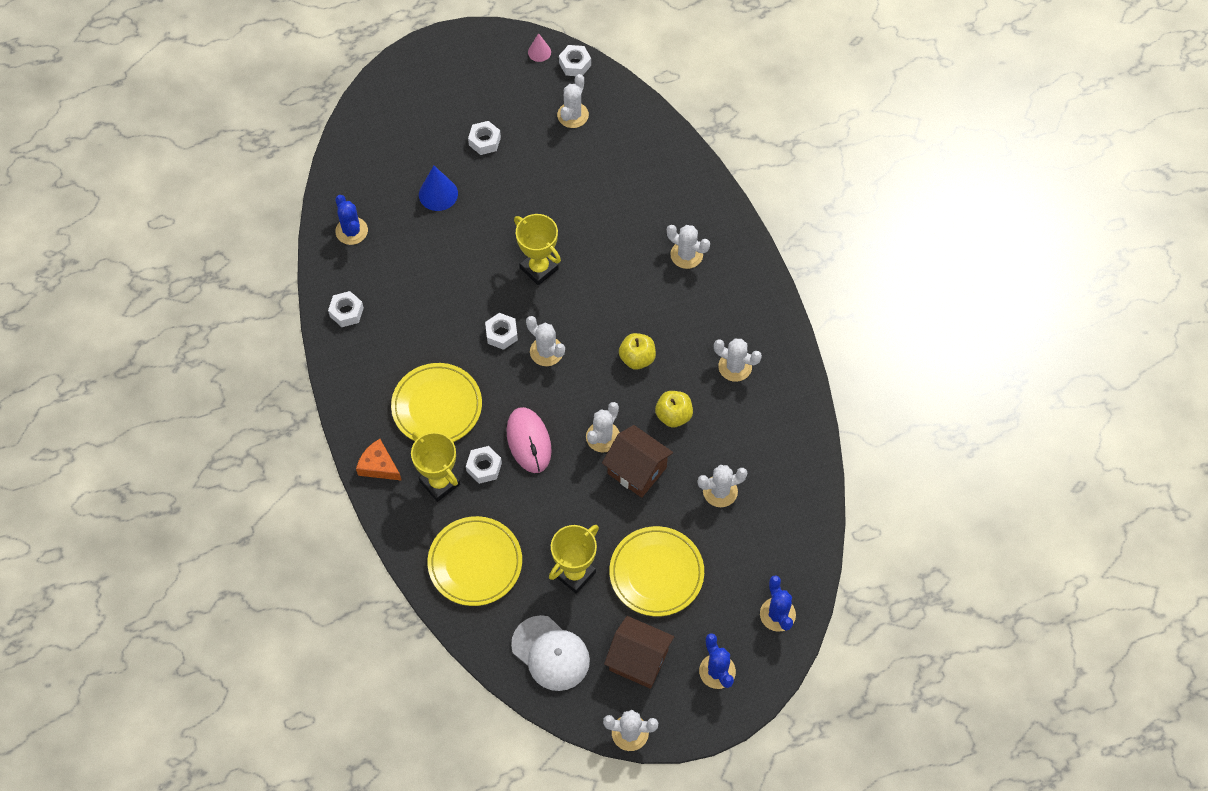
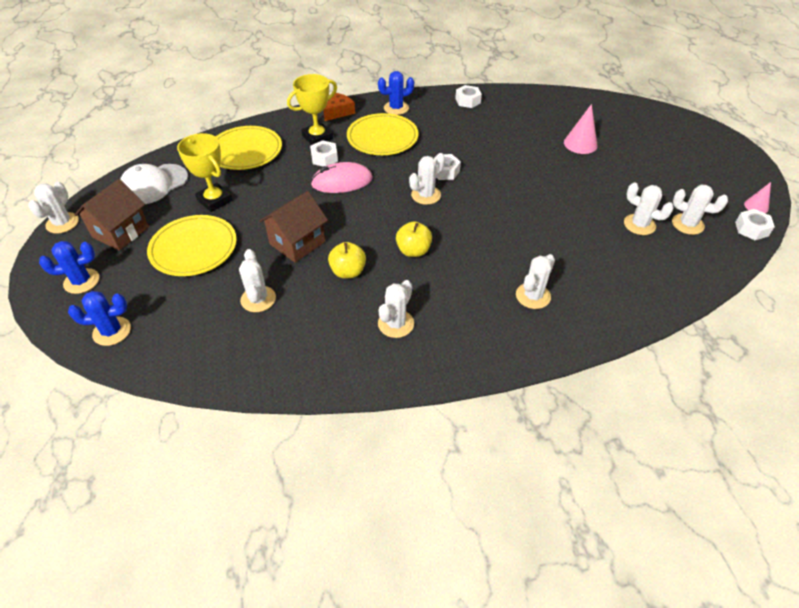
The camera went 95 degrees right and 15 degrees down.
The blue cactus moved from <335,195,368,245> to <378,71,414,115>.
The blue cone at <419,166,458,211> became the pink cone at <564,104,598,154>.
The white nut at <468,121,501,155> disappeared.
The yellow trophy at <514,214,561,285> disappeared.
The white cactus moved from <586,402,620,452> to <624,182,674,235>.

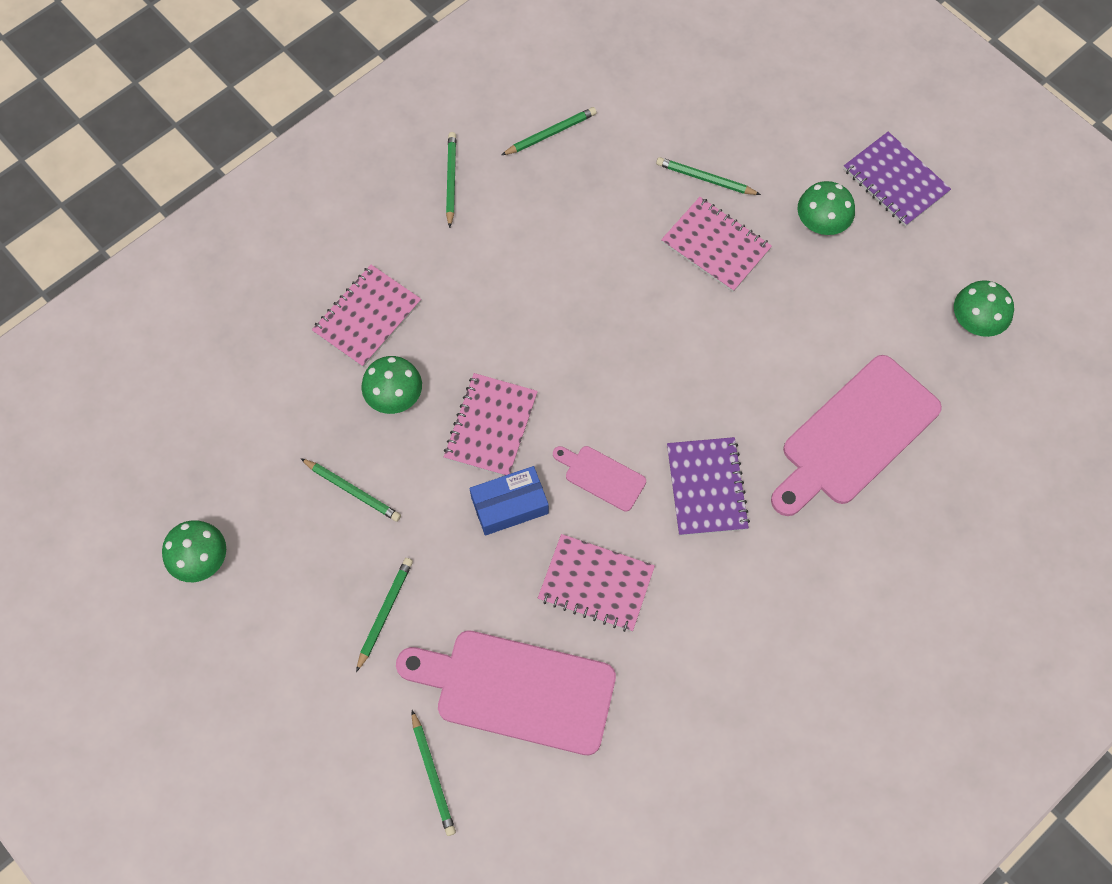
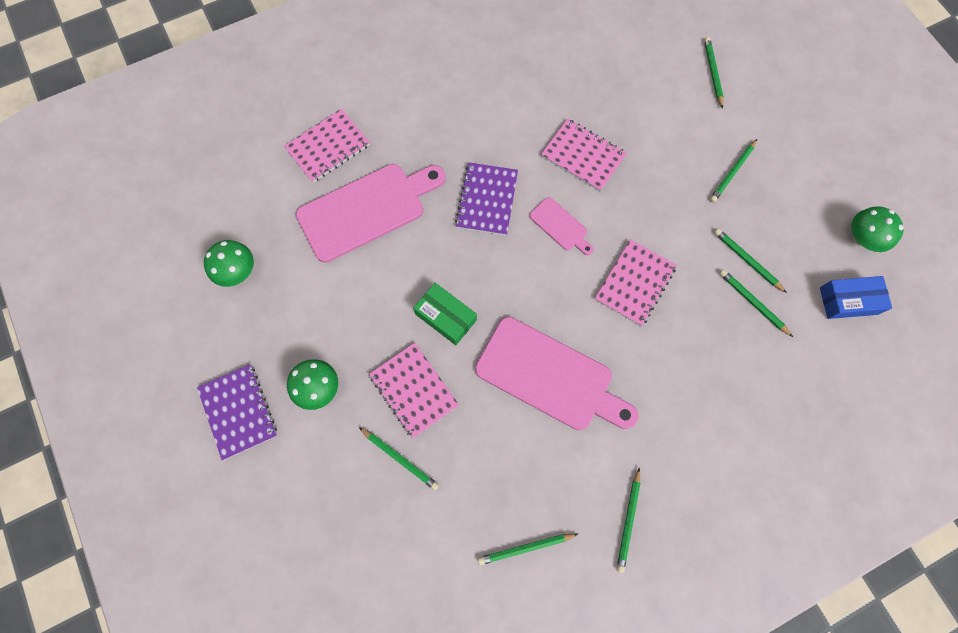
The camera went 165 degrees left and 5 degrees up.
The pink notebook moved from <312,265,421,367> to <284,109,370,183>.
The green mushroom at <361,356,422,414> disappeared.
The pink cutting board moved from <396,631,616,755> to <475,317,639,430>.
The blue box moved from <470,466,549,536> to <820,276,892,319>.
The green box at <413,283,477,345> appeared.
The green pencil at <719,269,793,337> appeared.

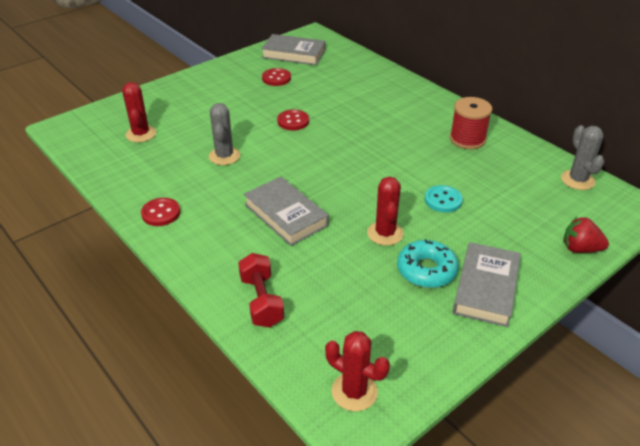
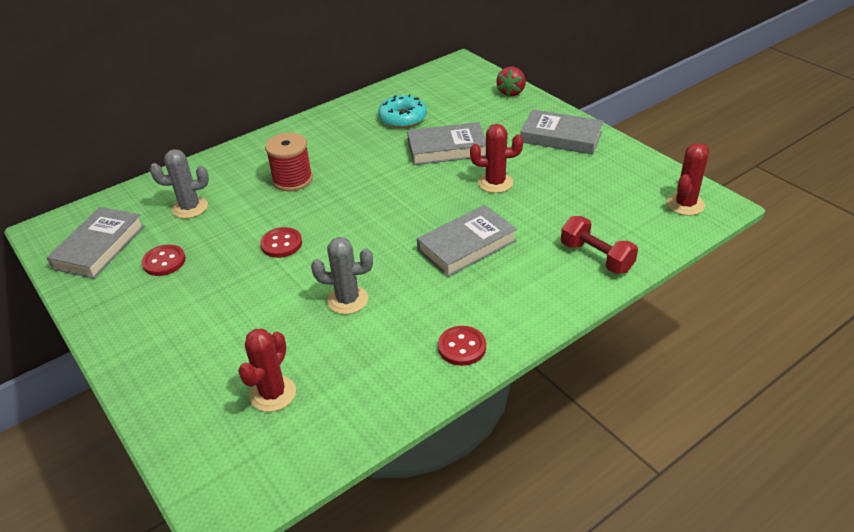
The camera went 85 degrees left and 0 degrees up.
The red cactus at <122,82,156,142> turned 60 degrees counterclockwise.
The red dumbbell at <238,253,284,327> turned 60 degrees clockwise.
The turquoise donut moved from <397,239,459,288> to <378,95,427,128>.
The turquoise button at <425,185,463,213> was replaced by the grey book at <407,122,486,165>.
The red spool moved from <450,97,492,149> to <265,132,313,191>.
The grey cactus moved from <561,125,605,190> to <150,149,209,219>.

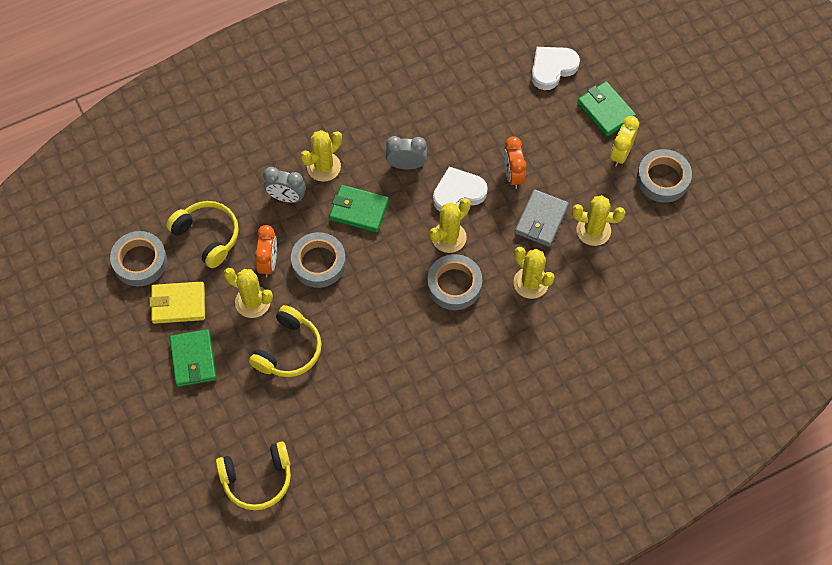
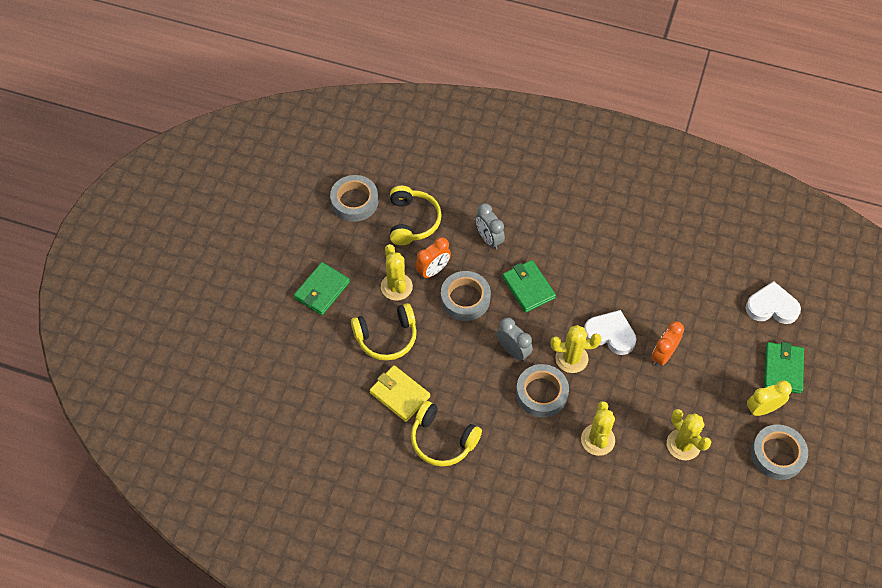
The camera went 45 degrees right and 5 degrees down.
The yellow wallet moved from <149,281,205,324> to <370,365,430,422>.
The yellow headphones moved from <216,441,291,510> to <411,401,482,467>.
The yellow cactus at <300,130,342,182> disappeared.
The grey clock moved from <386,136,427,169> to <497,318,533,362>.
The grey wallet at <515,189,569,247> disappeared.

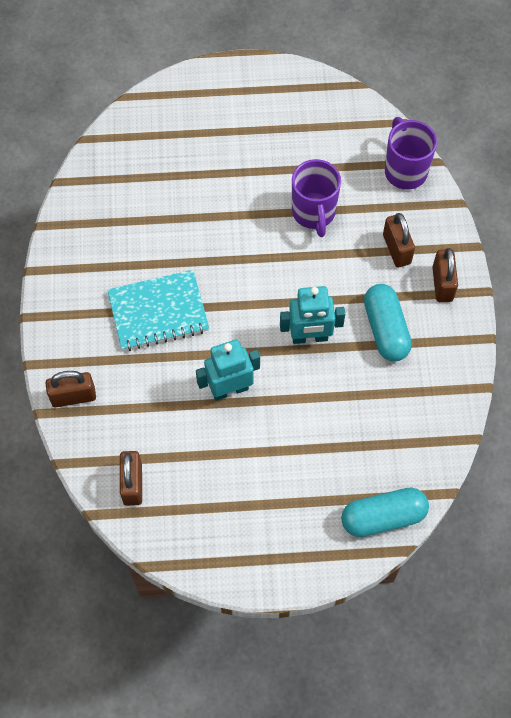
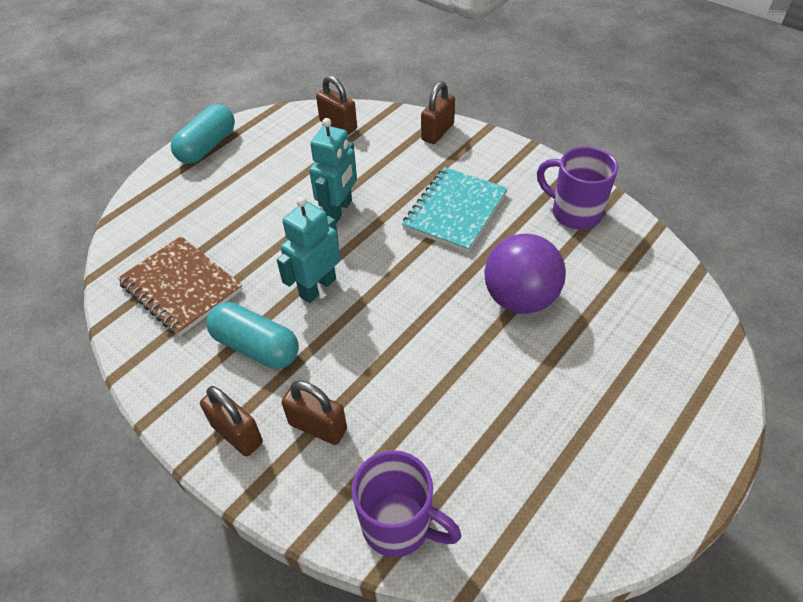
The camera went 135 degrees right and 15 degrees down.
The purple mug moved from <292,159,341,237> to <537,146,618,230>.
The turquoise capsule moved from <341,488,429,537> to <171,104,235,164>.
The brown notebook at <117,236,243,336> appeared.
The purple ball at <484,234,566,314> appeared.

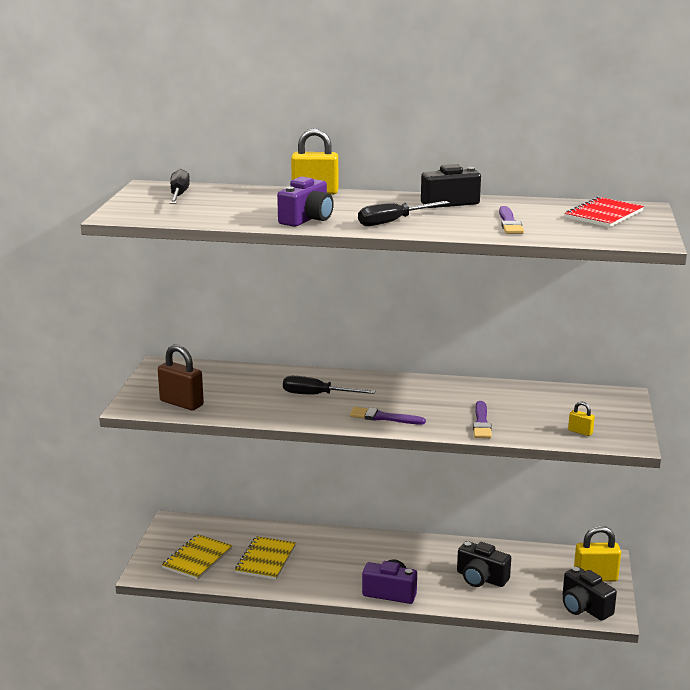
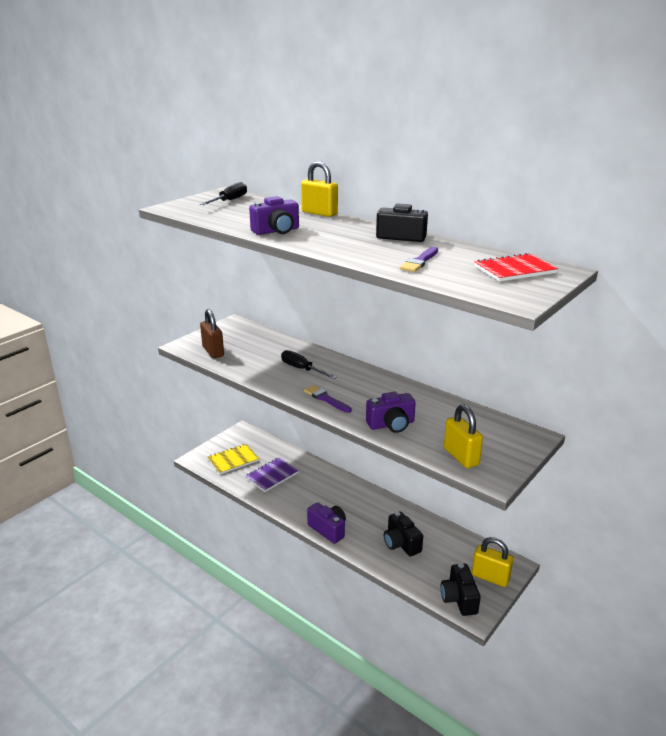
The camera went 30 degrees right and 5 degrees up.
The yellow notebook at <235,536,296,580> became the purple notebook at <245,458,299,492>.
The black screwdriver at <358,201,450,226> disappeared.
The purple brush at <473,401,492,438> was replaced by the purple camera at <366,392,416,433>.
The yellow padlock at <568,401,595,436> changed to 1.98 times the size.

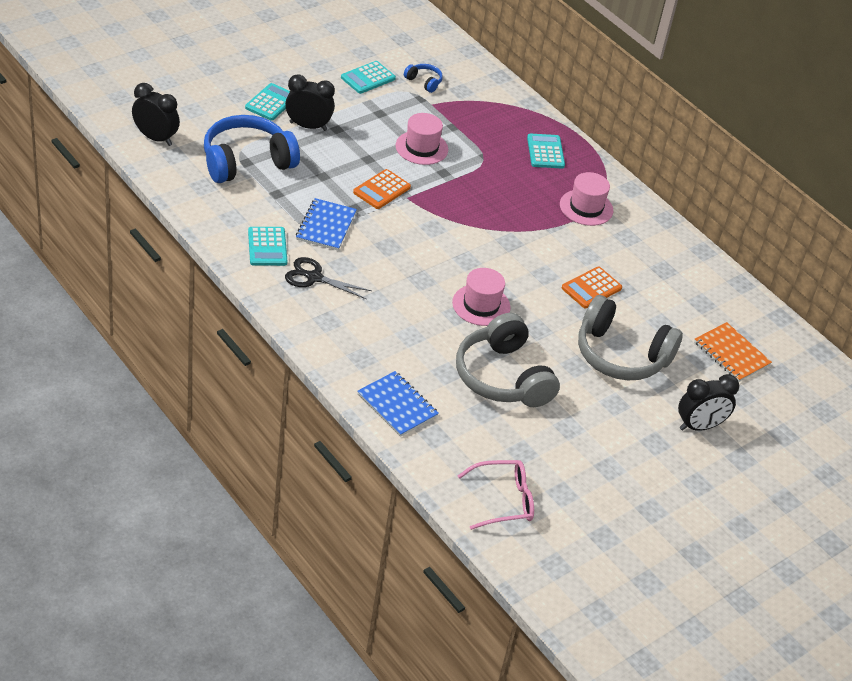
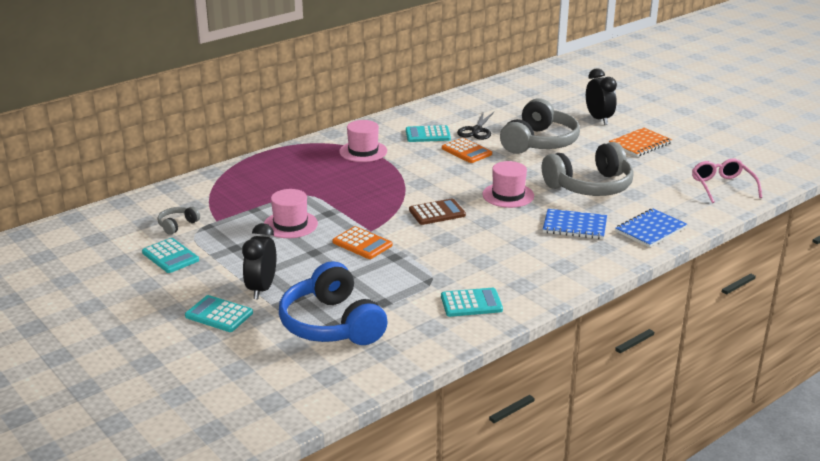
The camera went 85 degrees left and 15 degrees down.
The black clock at <132,83,180,146> disappeared.
The black scissors moved from <285,257,372,299> to <457,111,494,140>.
The blue notebook moved from <296,198,357,251> to <543,209,607,239>.
The blue headphones at <404,64,443,93> became the grey headphones at <157,207,200,235>.
The turquoise calculator moved from <527,133,565,168> to <406,125,451,142>.
The orange notebook moved from <694,322,772,382> to <609,128,672,157>.
The brown calculator at <409,199,466,225> appeared.

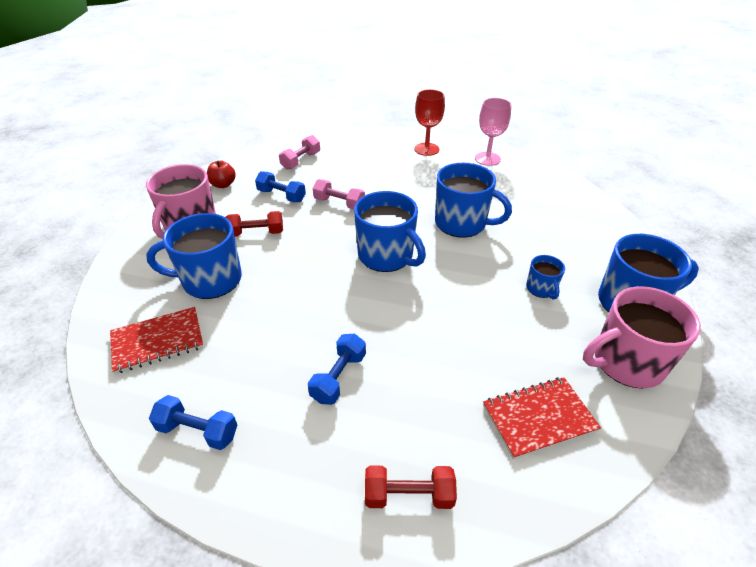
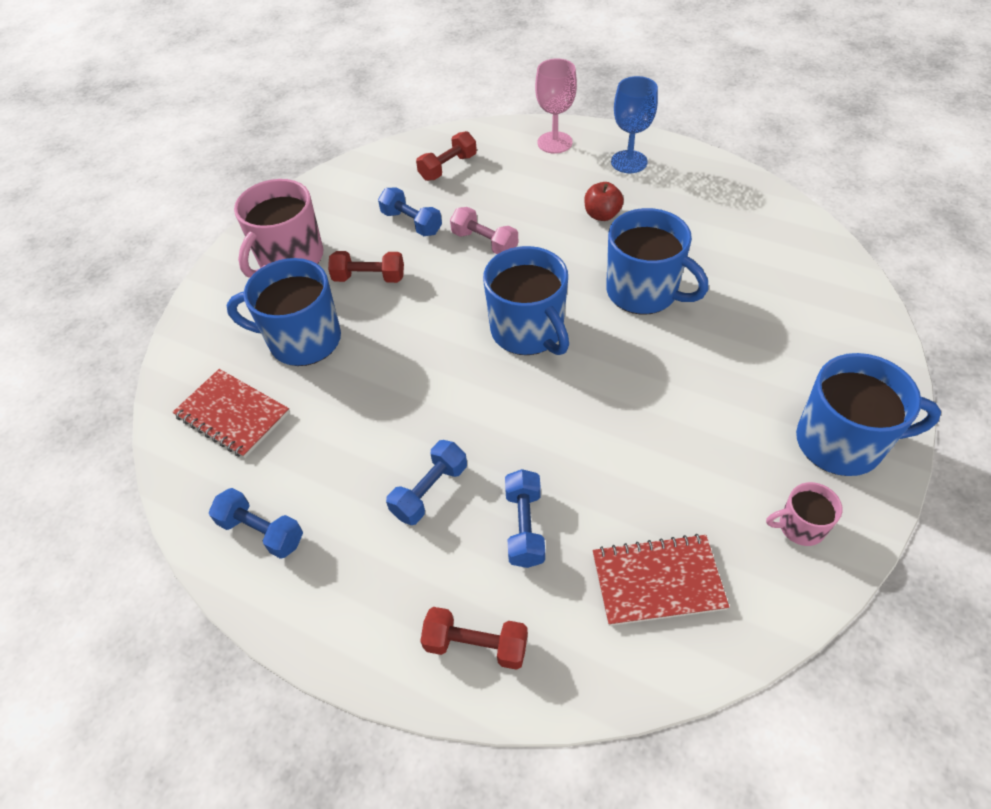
The camera went 15 degrees right and 10 degrees up.
The red notebook at <110,307,204,374> turned 45 degrees clockwise.
The red apple moved from <207,160,236,188> to <584,182,624,221>.
The pink dumbbell at <279,135,320,170> became the red dumbbell at <416,131,477,181>.
The red goblet at <414,89,445,156> became the blue goblet at <611,76,658,173>.
The pink goblet moved from <475,98,511,166> to <535,58,577,153>.
The blue mug at <526,255,565,299> disappeared.
The pink mug at <583,286,701,388> changed to 0.50 times the size.
The blue dumbbell at <505,469,545,568> appeared.

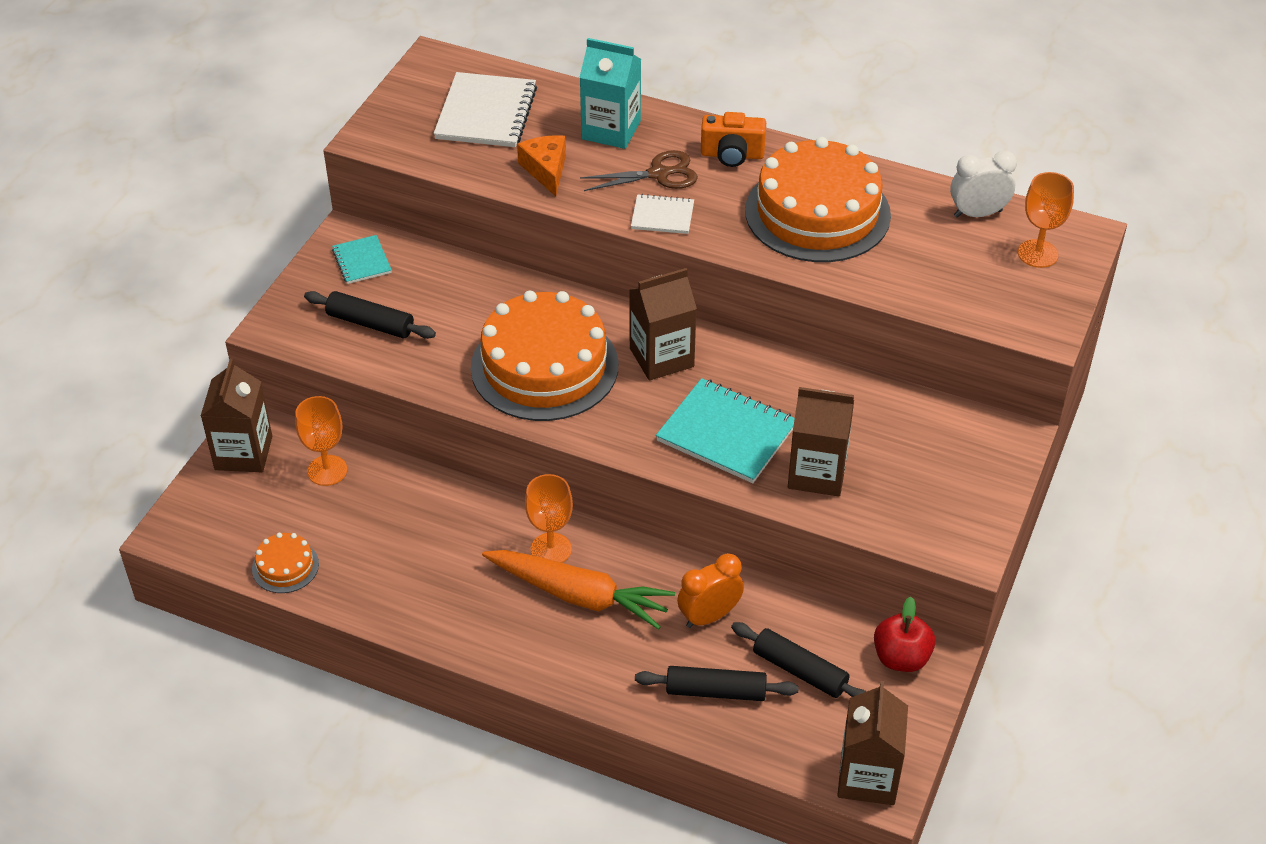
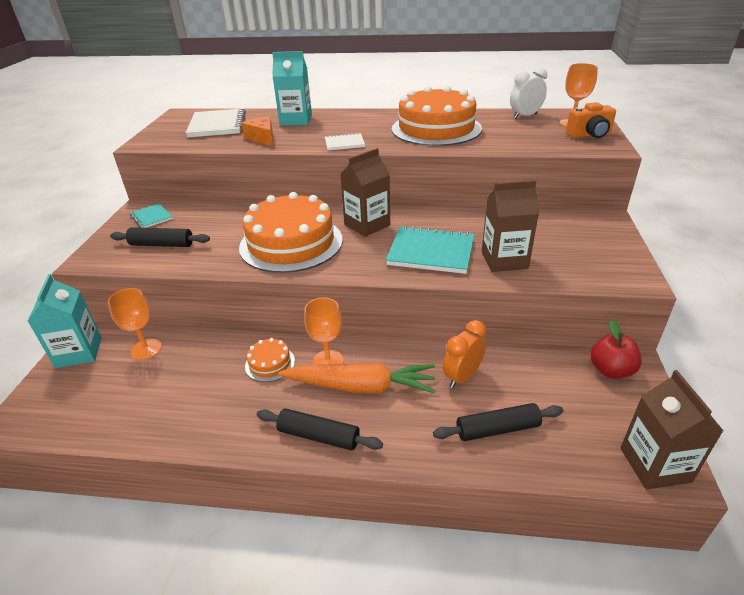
The camera went 15 degrees left and 10 degrees down.
The brown carton at <201,358,272,472> became the turquoise carton at <28,274,102,368>.
The orange cake moved from <252,533,319,593> to <245,338,295,382>.
The brown scissors at <580,150,698,191> disappeared.
The orange camera moved from <701,112,766,167> to <566,102,616,138>.
The black rolling pin moved from <731,622,867,698> to <256,408,383,450>.

